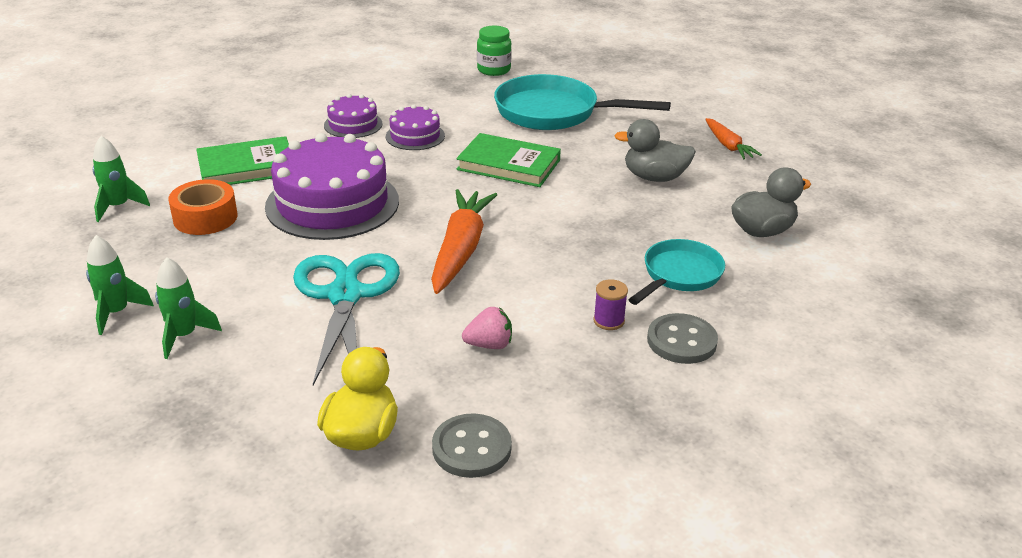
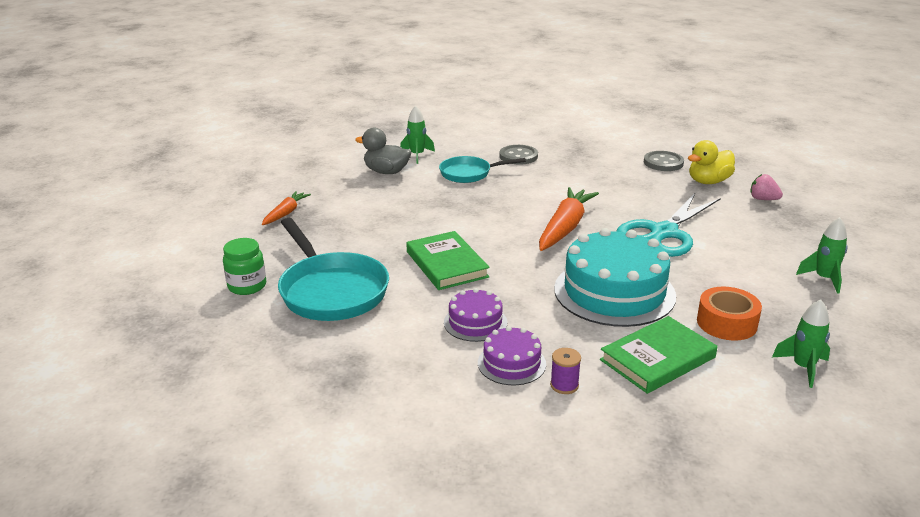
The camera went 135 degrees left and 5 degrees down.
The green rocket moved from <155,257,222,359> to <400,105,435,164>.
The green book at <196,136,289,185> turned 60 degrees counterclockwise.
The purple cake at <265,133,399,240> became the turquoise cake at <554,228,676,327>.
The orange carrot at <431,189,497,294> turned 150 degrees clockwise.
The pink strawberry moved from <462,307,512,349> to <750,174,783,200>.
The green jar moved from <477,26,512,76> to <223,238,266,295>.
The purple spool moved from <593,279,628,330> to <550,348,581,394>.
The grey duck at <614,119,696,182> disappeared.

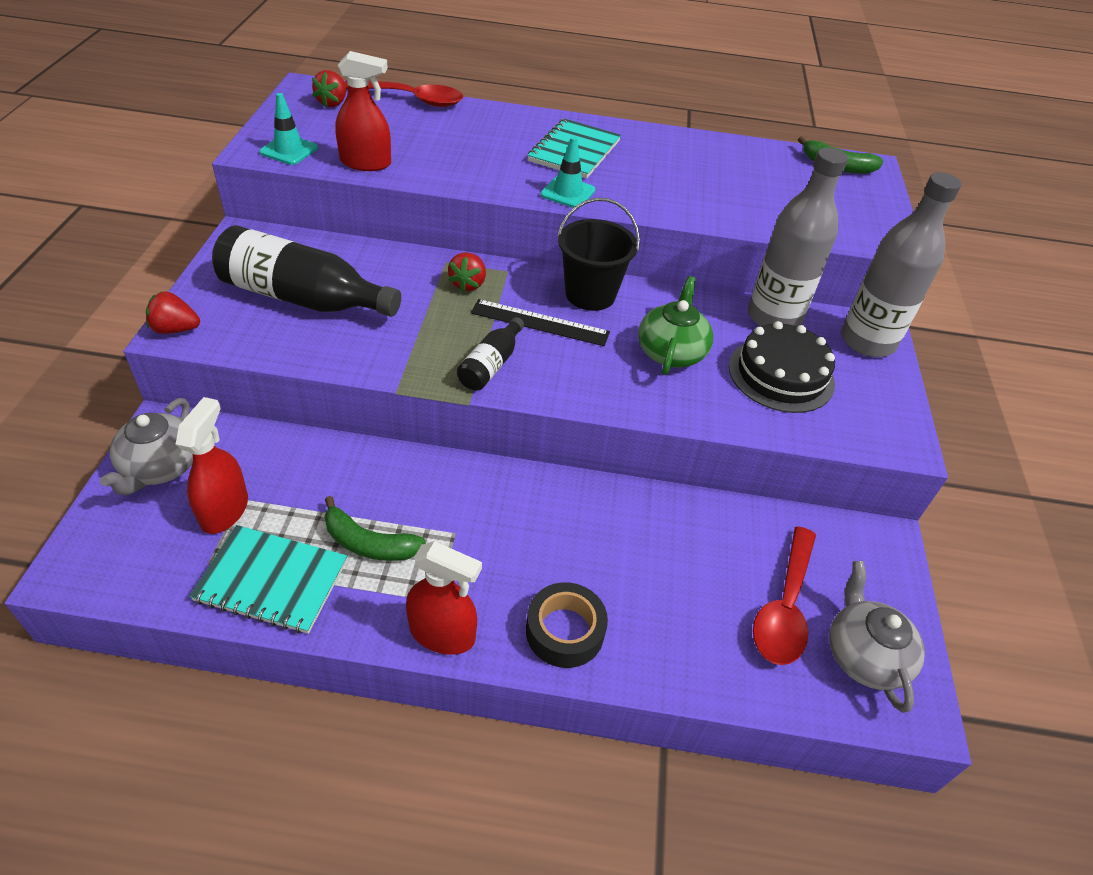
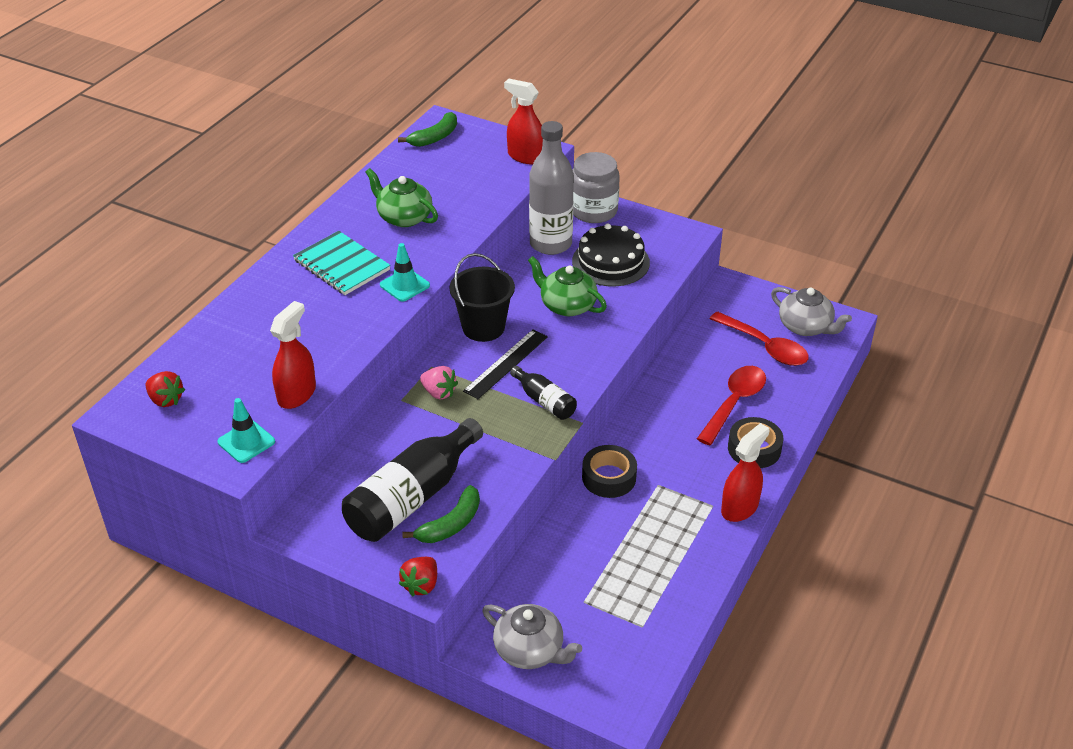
The camera went 65 degrees left and 5 degrees down.
The red spray bottle moved from <176,397,248,534> to <504,79,543,164>.
The turquoise notebook at <189,525,347,634> disappeared.
The green banana moved from <325,496,426,561> to <402,485,480,543>.
The red spoon moved from <345,80,463,107> to <697,366,766,445>.
The red strawberry at <448,252,486,292> became the pink strawberry at <420,366,458,399>.
The grey teapot at <829,561,925,713> turned 150 degrees counterclockwise.
The grey bottle at <841,172,962,357> was replaced by the grey jar at <573,152,620,223>.
The green teapot at <365,168,438,227> appeared.
The black tape at <582,445,637,498> appeared.

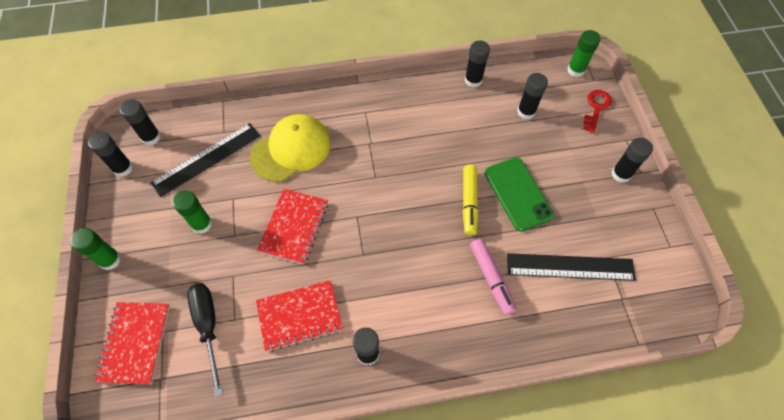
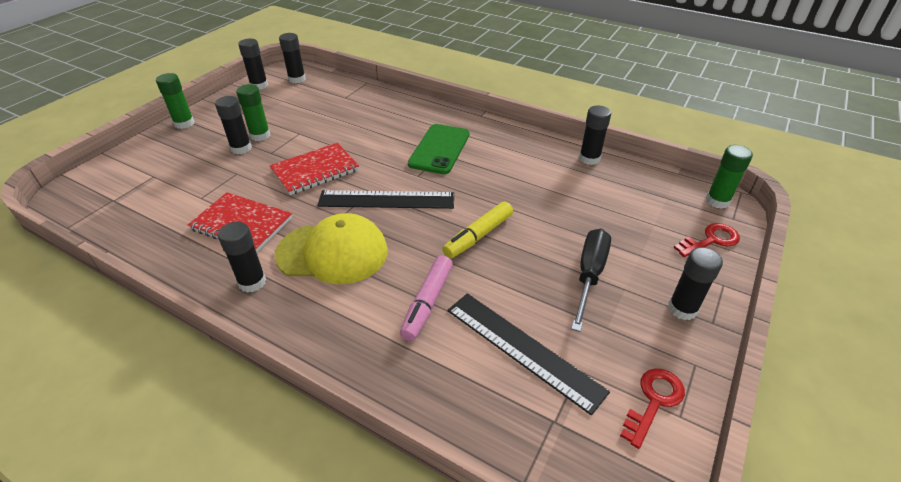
The camera went 40 degrees right and 20 degrees down.
The red notebook at <95,302,170,384> disappeared.
The black ruler moved from <150,123,260,197> to <317,190,454,209>.
The black screwdriver moved from <187,283,223,397> to <571,229,611,332>.
The yellow cap moved from <250,114,331,182> to <274,213,388,284>.
The green phone moved from <485,157,554,232> to <408,124,470,174>.
The black glue stick moved from <517,73,548,119> to <215,96,252,154>.
The red key at <620,368,685,449> appeared.

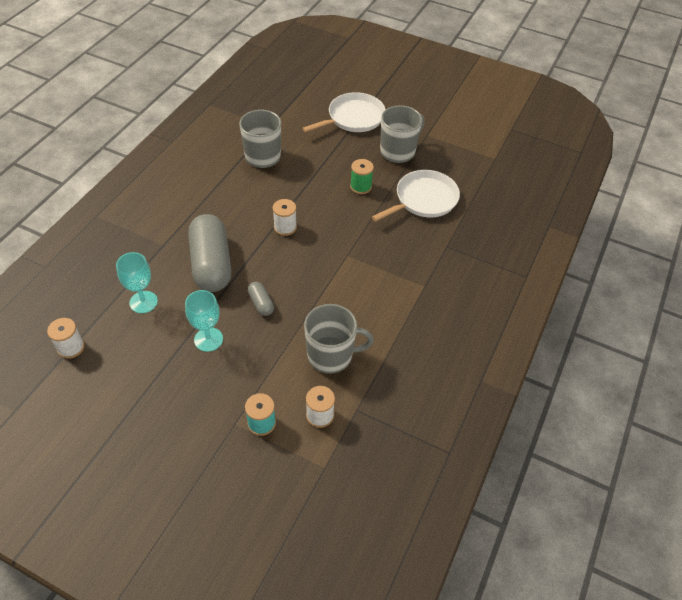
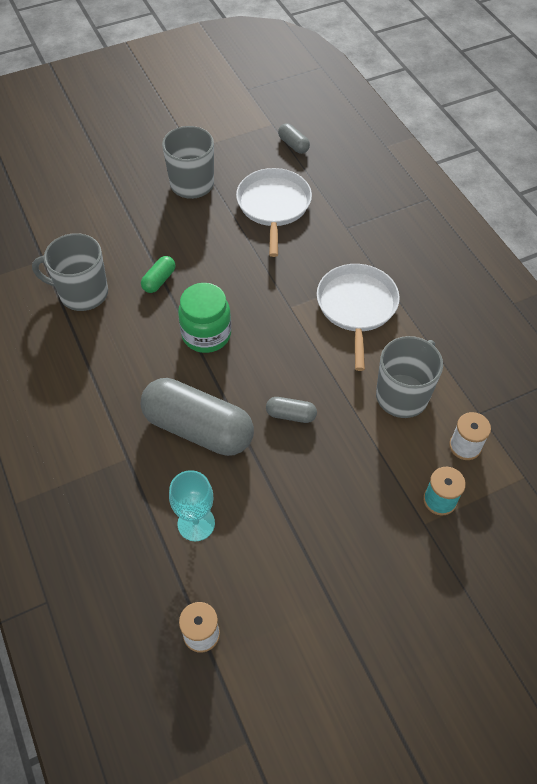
The camera went 50 degrees left and 5 degrees up.
The turquoise goblet at <185,290,223,352> disappeared.
The white spool at <273,199,297,236> was replaced by the green jar at <178,283,231,353>.
The white pan moved from <302,92,386,132> to <317,264,400,371>.
The green spool at <350,159,374,194> disappeared.
The green capsule at <141,256,175,293> appeared.
The grey capsule at <278,123,310,154> appeared.

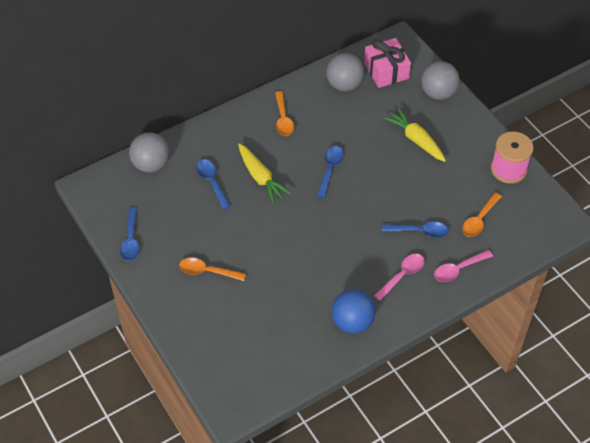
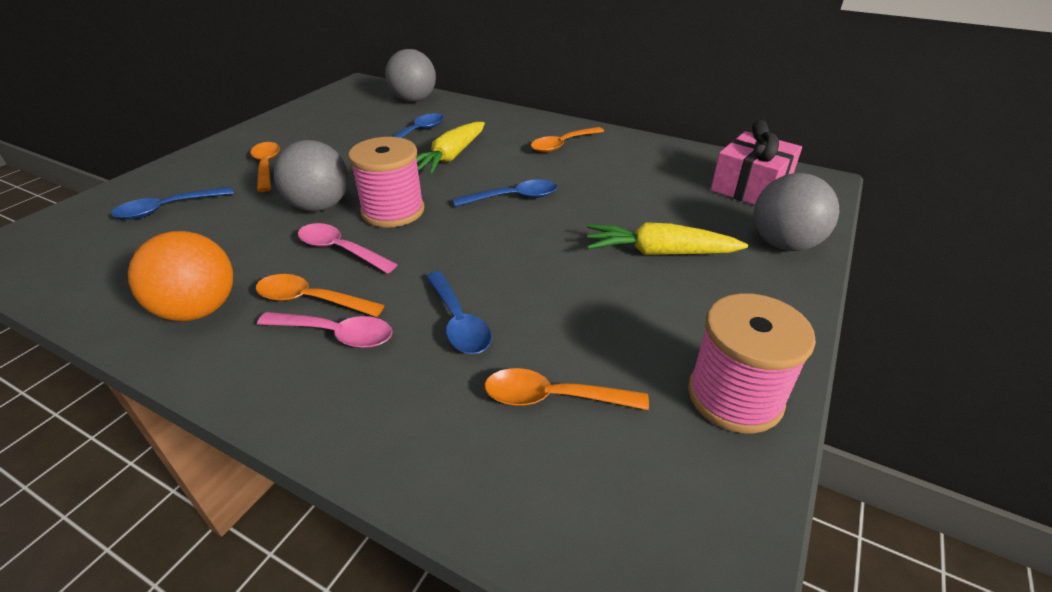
The camera went 60 degrees right and 15 degrees down.
The blue spoon moved from <120,208,140,261> to <111,187,234,219>.
The grey ball moved from <326,53,364,91> to <274,140,348,211>.
The blue ball at <331,289,376,334> became the orange ball at <128,231,233,321>.
The yellow carrot at <383,108,446,162> turned 105 degrees counterclockwise.
The pink spoon moved from <434,250,493,282> to <298,223,398,273>.
The orange spoon at <256,274,384,317> appeared.
The pink spool at <348,137,424,228> appeared.

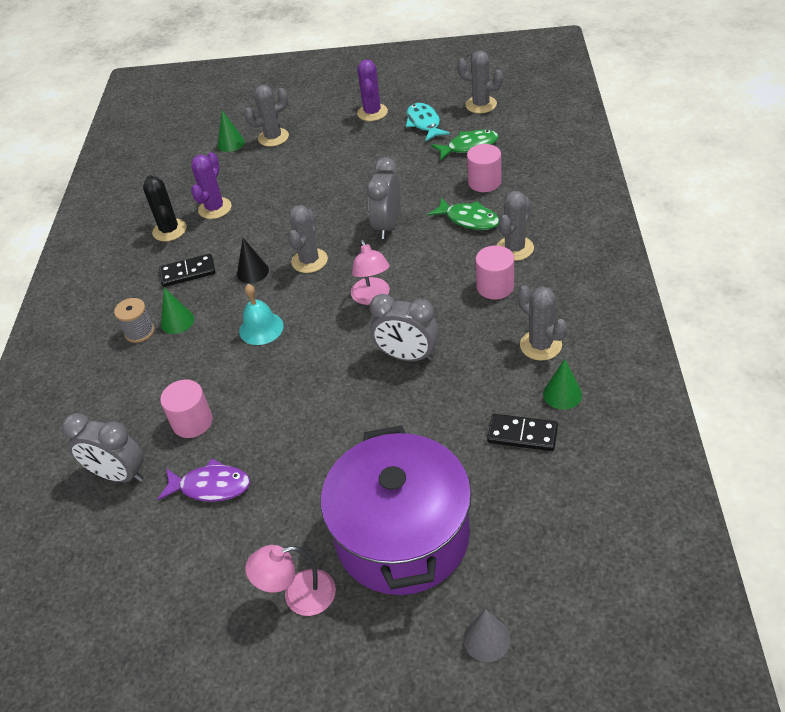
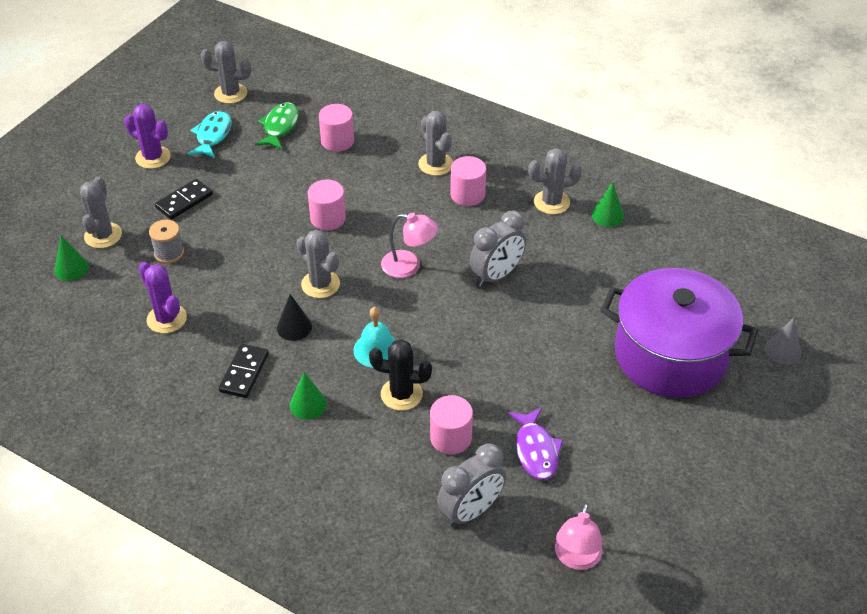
The camera went 65 degrees left and 0 degrees up.
The grey spool moved from <114,298,154,343> to <149,220,184,264>.
The black cactus moved from <143,175,187,241> to <369,339,432,411>.
The purple fish at <157,459,250,502> turned 135 degrees clockwise.
The pink lamp moved from <245,545,336,616> to <555,503,603,570>.
The grey clock at <366,157,400,239> was replaced by the pink cylinder at <308,179,346,230>.
The turquoise fish at <406,103,450,142> turned 90 degrees clockwise.
The green fish at <427,197,499,230> disappeared.
The grey cactus at <457,51,503,113> turned 45 degrees clockwise.
The black domino moved from <487,414,558,451> to <155,179,213,220>.

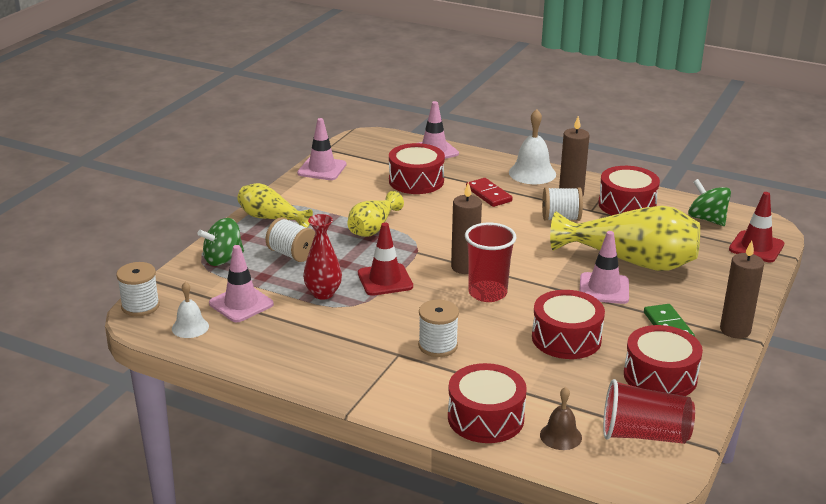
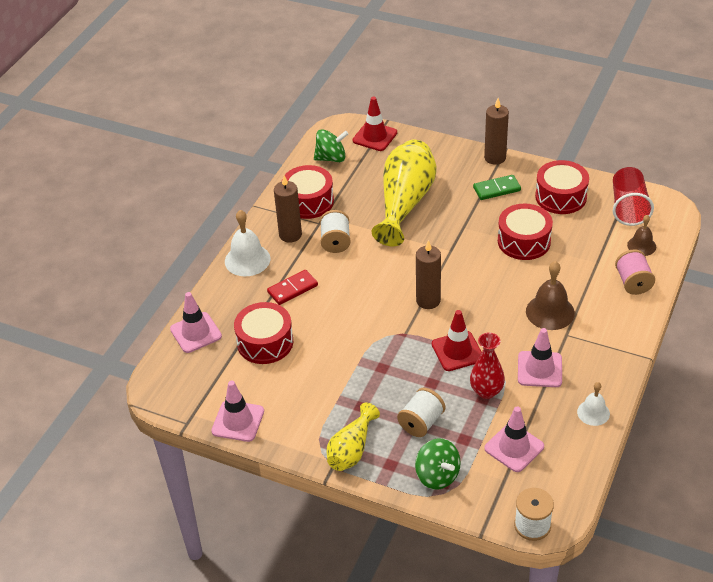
The camera went 90 degrees left and 15 degrees up.
The white bell moved from <172,282,209,338> to <577,382,610,426>.
The yellow vase at <348,191,404,237> disappeared.
The white spool at <418,300,459,357> was replaced by the brown bell at <526,261,575,330>.
The red drum at <448,363,527,443> was replaced by the pink spool at <615,249,655,295>.
The red cup at <465,223,516,302> disappeared.
The pink traffic cone moved from <579,231,629,304> to <518,328,562,387>.
The green spinning top at <688,179,731,226> turned 150 degrees counterclockwise.

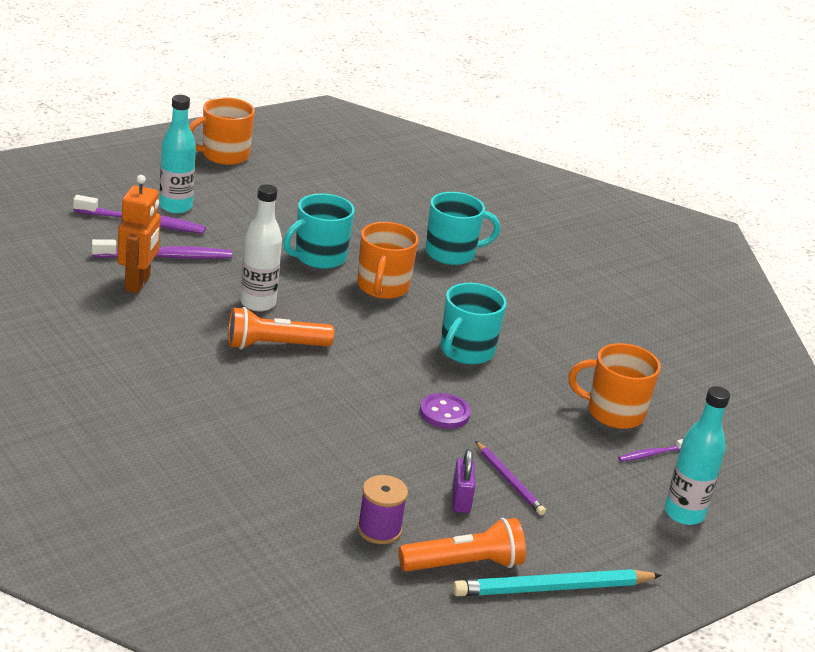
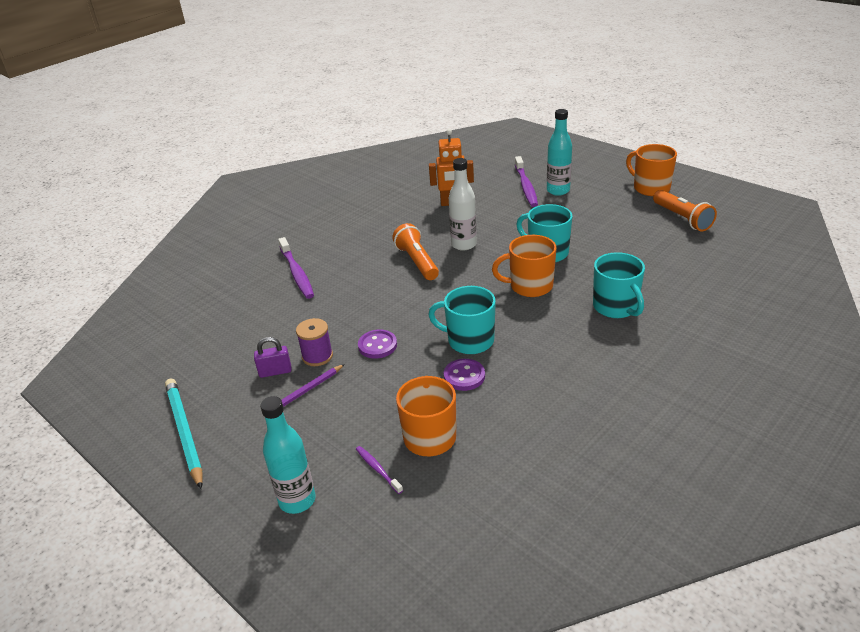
The camera went 85 degrees right and 5 degrees up.
The purple toothbrush moved from <92,239,232,259> to <278,237,314,299>.
The purple spool moved from <357,475,408,544> to <296,318,333,366>.
The orange flashlight moved from <398,518,526,572> to <653,190,717,231>.
The purple button at <444,359,485,391> appeared.

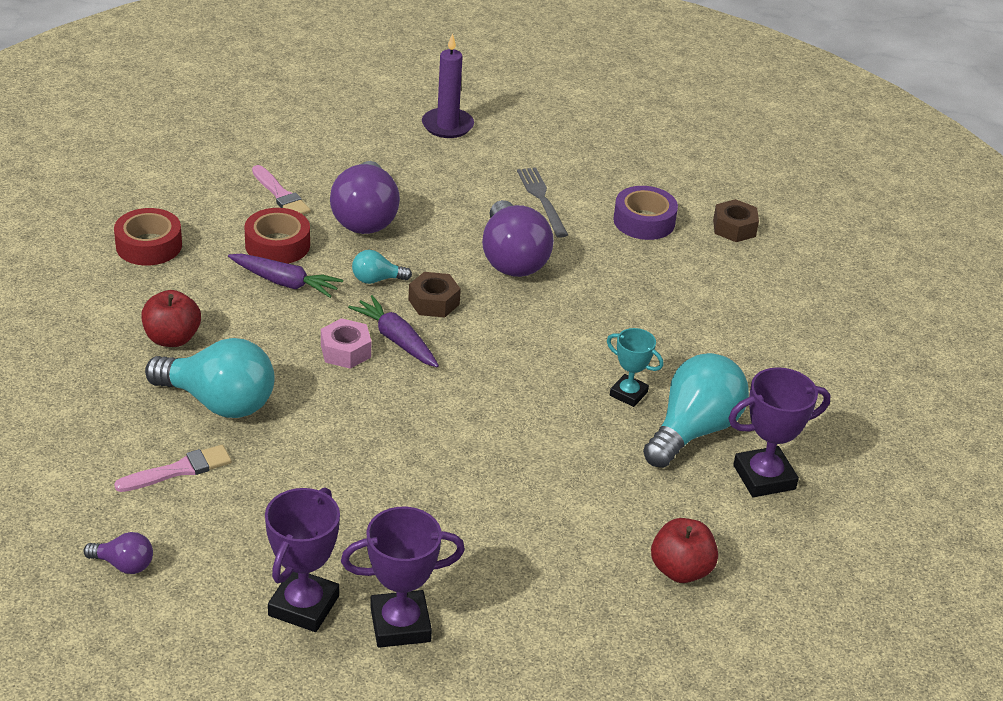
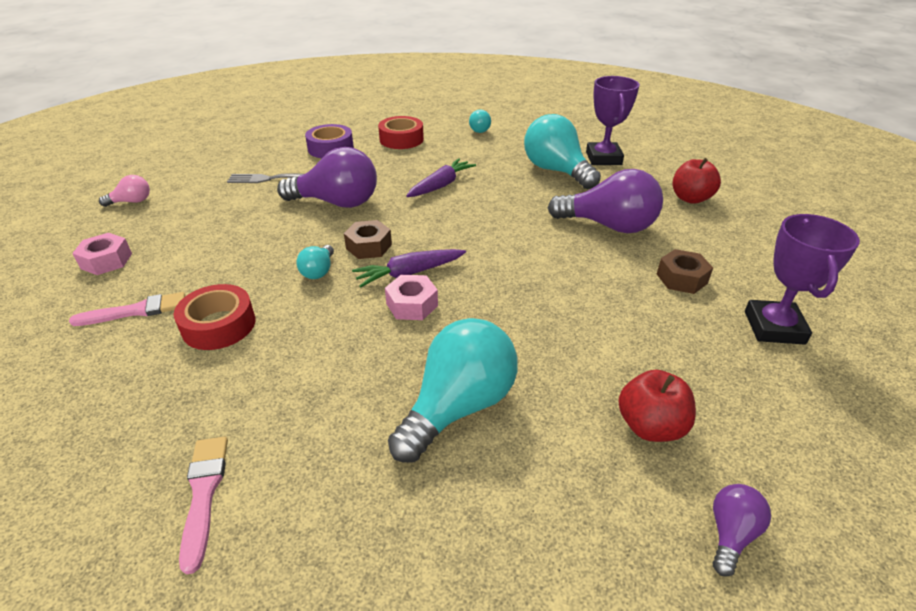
The camera went 70 degrees left and 0 degrees up.
The red tape moved from <114,208,182,265> to <378,116,424,149>.
The pink brush moved from <114,445,232,492> to <179,437,228,575>.
The red apple moved from <141,290,201,347> to <618,369,696,442>.
The purple carrot moved from <228,254,343,298> to <406,159,476,197>.
The purple trophy at <265,487,340,632> disappeared.
The purple light bulb moved from <330,161,400,234> to <548,169,663,233>.
The purple candle at <422,33,474,138> was replaced by the pink light bulb at <99,175,150,207>.
The turquoise trophy at <607,328,664,407> disappeared.
The brown nut moved from <713,199,759,242> to <657,249,713,294>.
The pink nut at <72,233,132,275> appeared.
The turquoise light bulb at <469,110,491,133> appeared.

